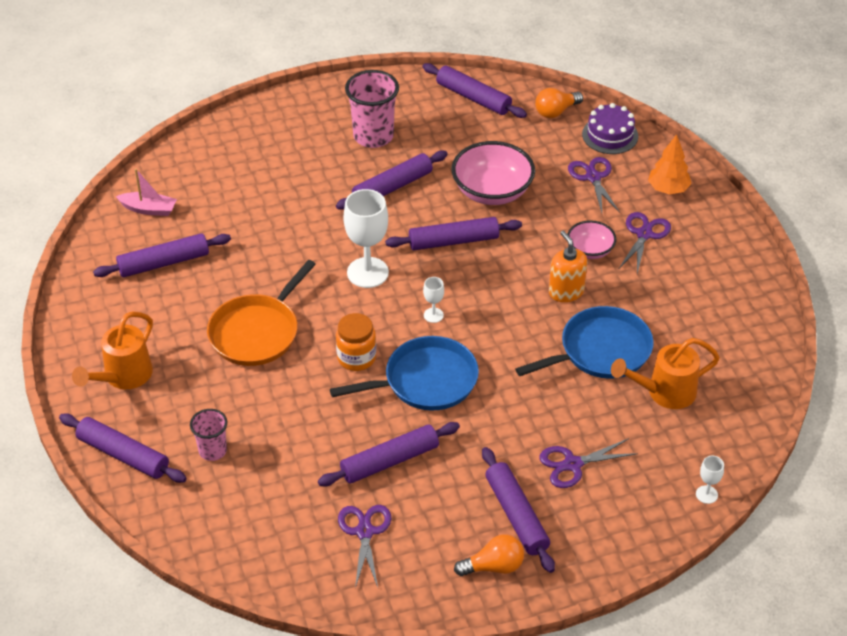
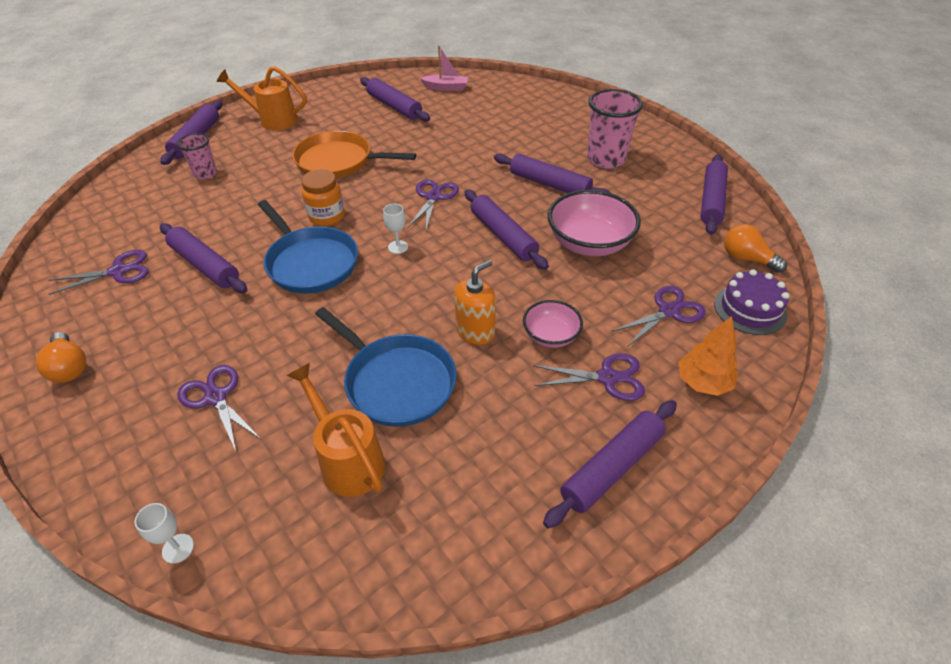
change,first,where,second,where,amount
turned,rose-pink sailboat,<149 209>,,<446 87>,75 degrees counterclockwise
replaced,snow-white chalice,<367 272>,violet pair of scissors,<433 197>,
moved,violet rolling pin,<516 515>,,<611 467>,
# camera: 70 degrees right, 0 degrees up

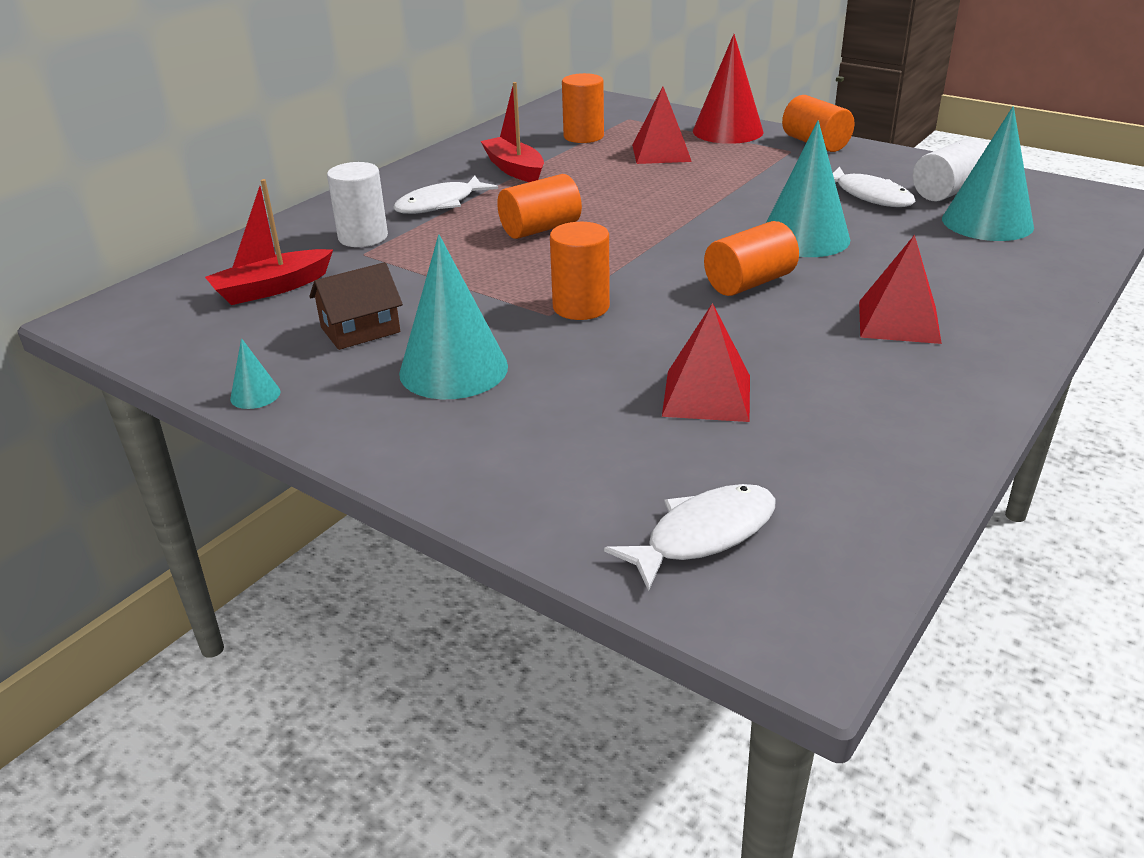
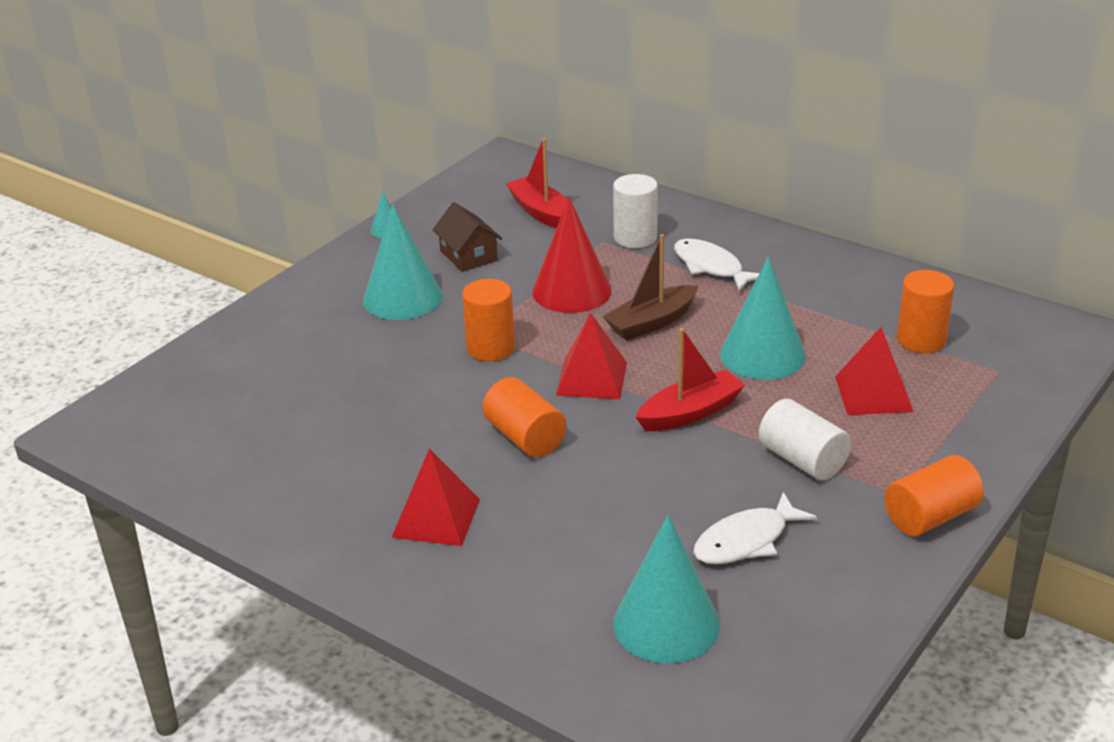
change,first,where,second,where,amount
moved,crimson sailboat,<514 169>,,<690 412>,
replaced,orange-coloured cylinder,<540 229>,brown sailboat,<651 322>,
removed,snow-white toy fish,<703 535>,,,
moved,crimson solid pyramid,<706 395>,,<592 378>,
moved,crimson cone,<727 131>,,<571 291>,
moved,aqua cone,<804 238>,,<762 355>,
moved,snow-white cylinder,<948 192>,,<802 460>,
# camera: 90 degrees right, 0 degrees up

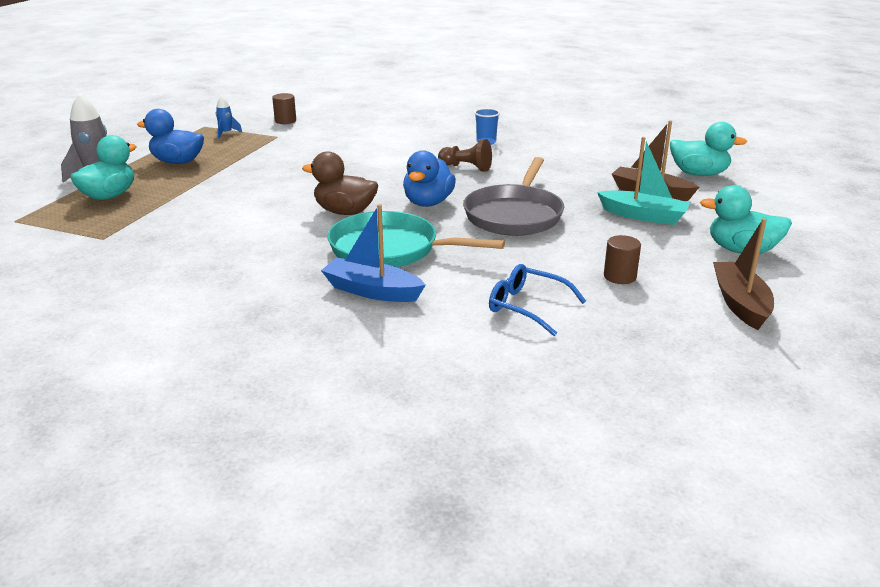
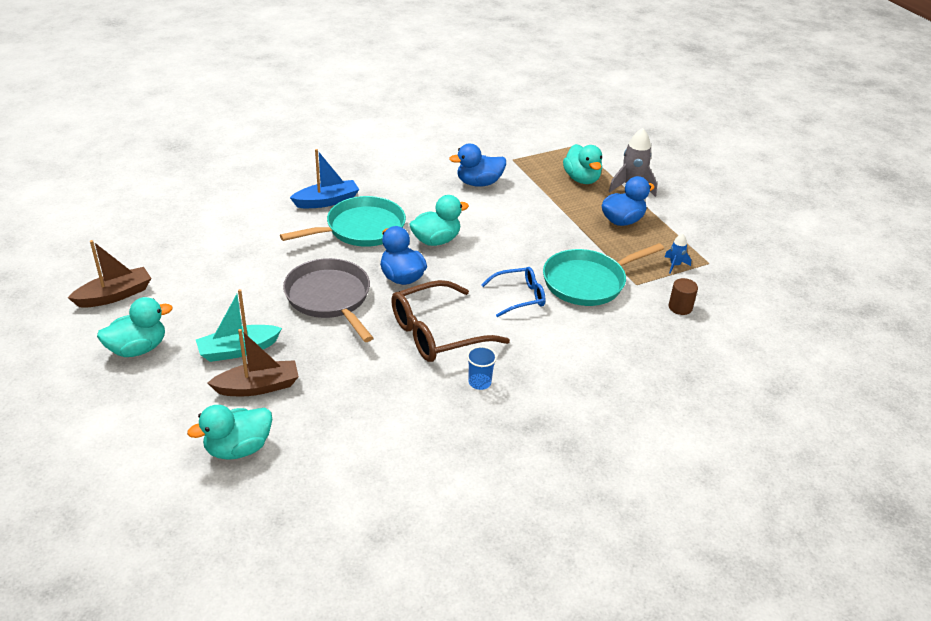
change,first,where,second,where,amount
recoloured,brown duck,<345 212>,aqua duck,<436 240>,
replaced,brown chess pawn,<466 167>,brown spectacles,<438 333>,
moved,cobalt spectacles,<528 307>,,<519 297>,
removed,brown cylinder,<619 276>,,,
turned,brown sailboat,<740 304>,,<114 295>,75 degrees counterclockwise
added,,,cobalt duck,<479 183>,
added,,,aqua skillet,<588 282>,
# camera: 130 degrees right, 10 degrees up

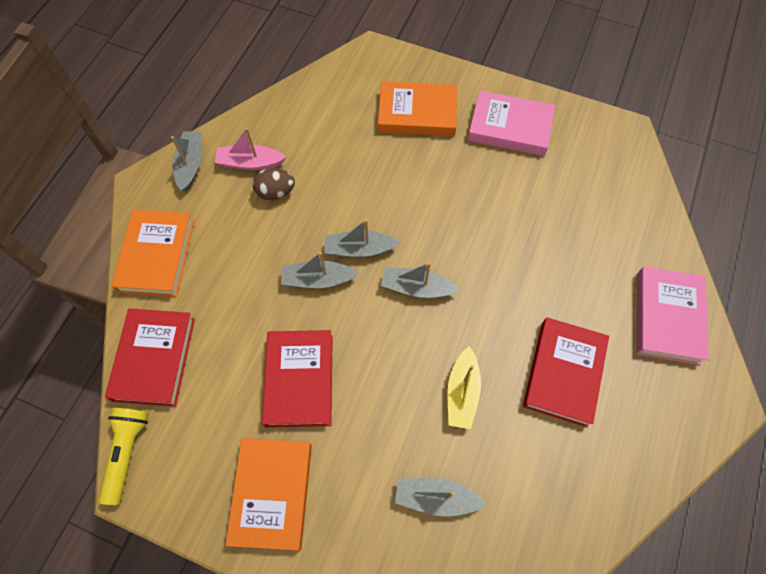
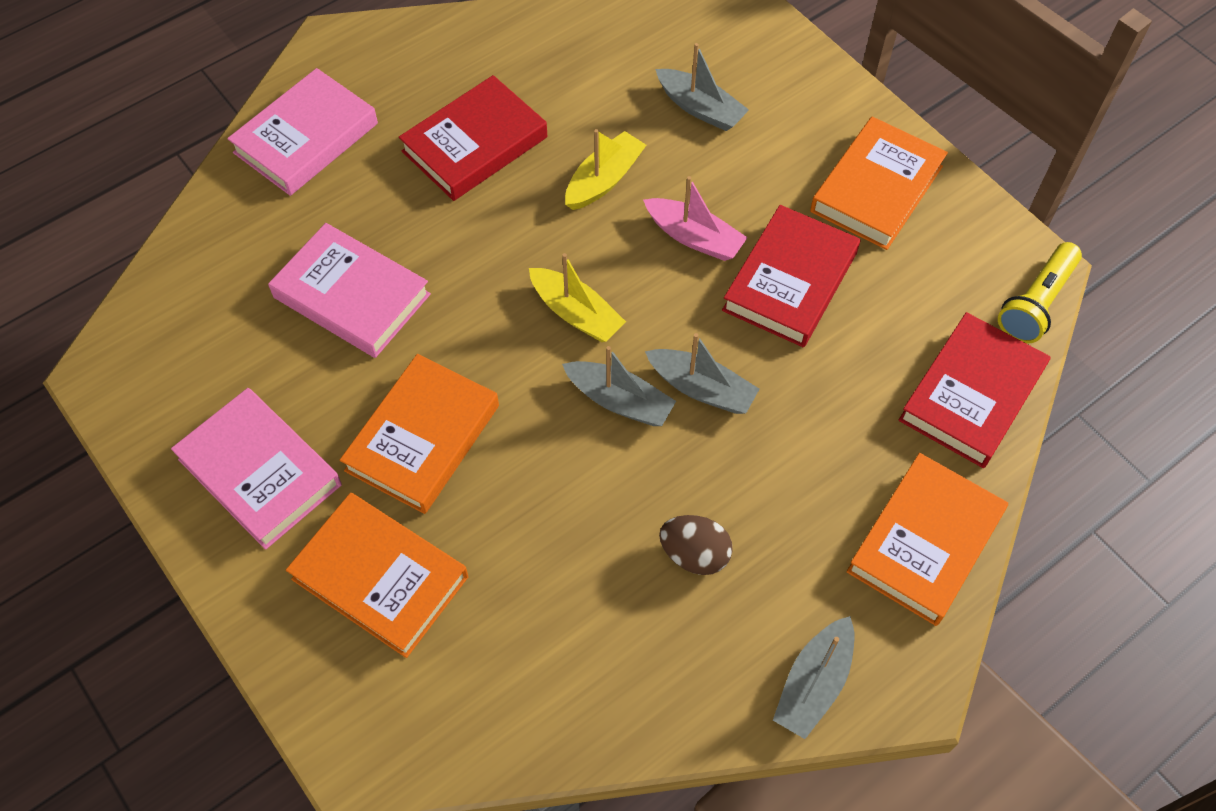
change,first,where,second,where,amount
moved,rose-pink sailboat,<250 163>,,<694 237>,
recoloured,gray sailboat,<416 288>,bright yellow sailboat,<576 313>,
added,,,rose-pink hardback,<352 296>,
added,,,orange-coloured hardback,<423 438>,
# camera: 150 degrees left, 5 degrees down

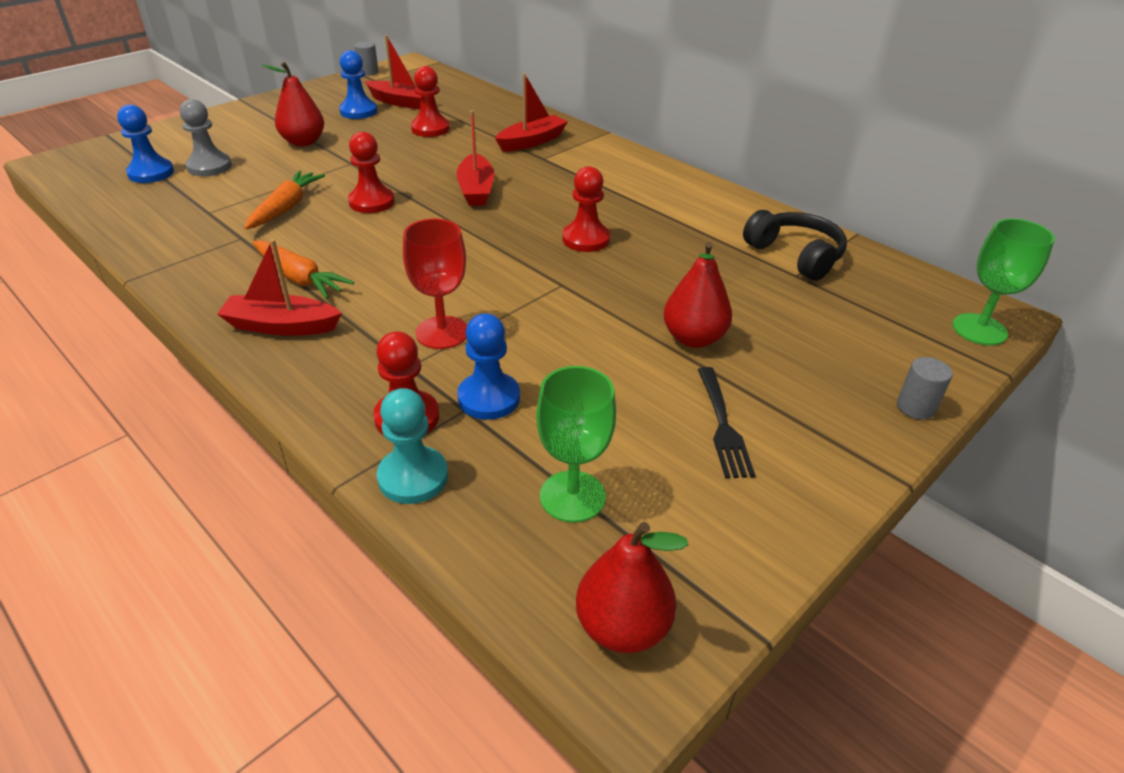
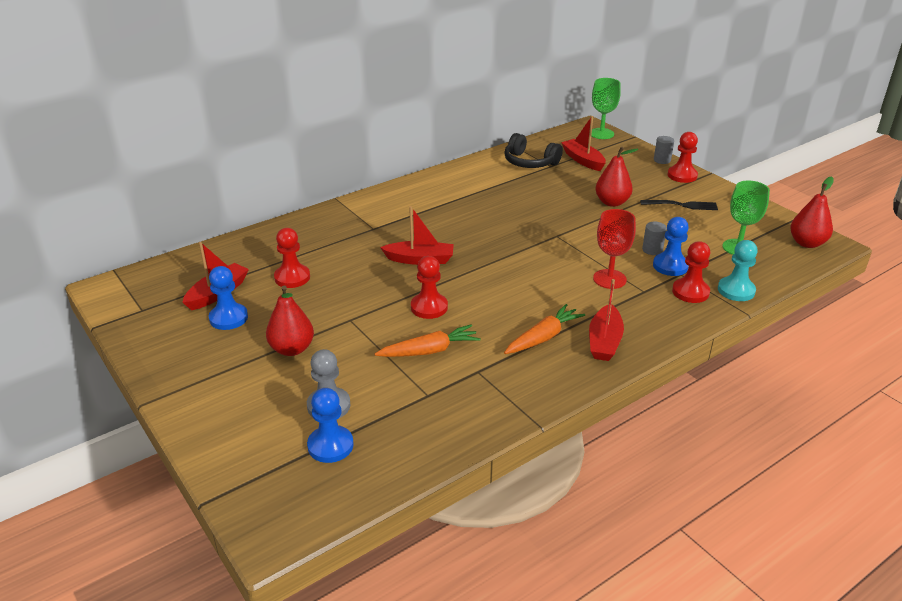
change,first,where,second,where,amount
turned,orange-coloured carrot,<286 208>,,<429 351>,135 degrees clockwise
moved,gray cylinder,<368 72>,,<652 250>,
moved,crimson sailboat,<532 141>,,<583 160>,
moved,crimson chess pawn,<586 239>,,<682 175>,
turned,black headset,<795 255>,,<530 162>,120 degrees counterclockwise
# camera: 80 degrees left, 5 degrees down

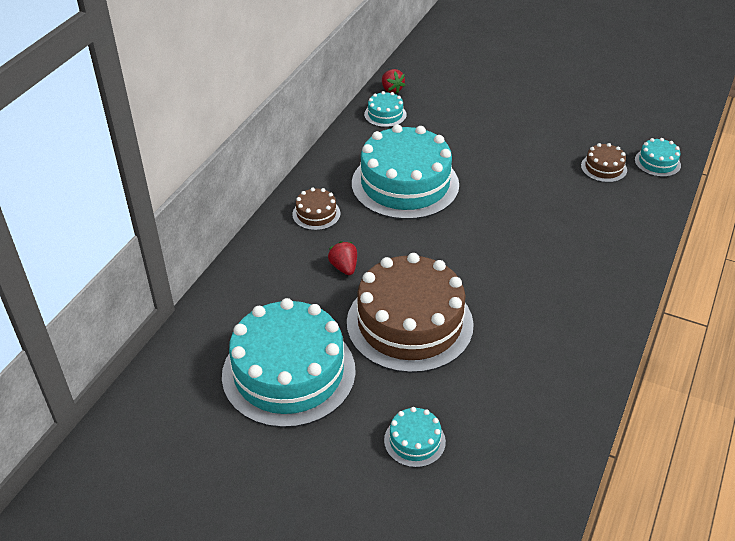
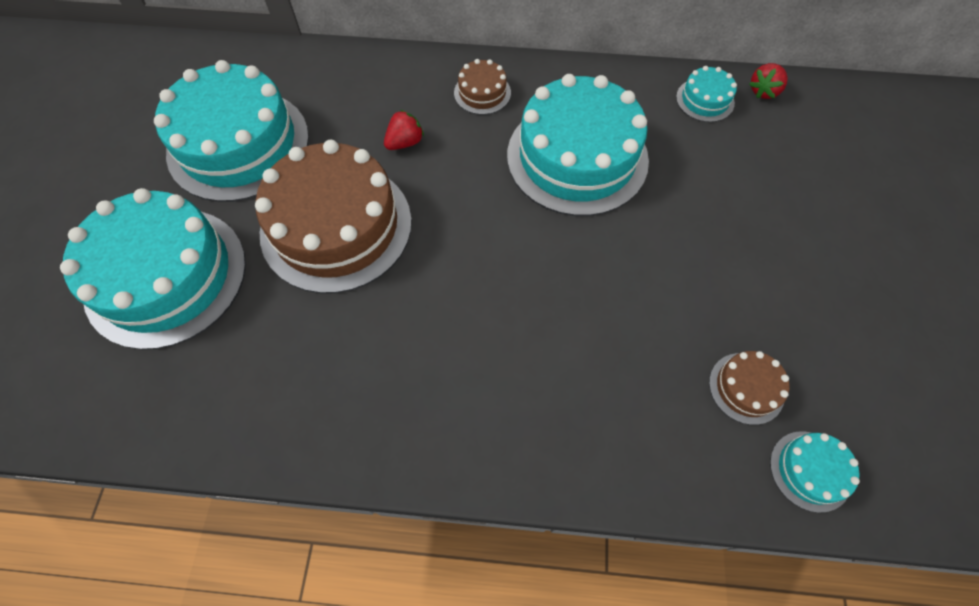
change,first,where,second,where,amount
resized,aqua cake,<414 441>,,<166 276>,x2.32
# camera: 70 degrees right, 20 degrees up

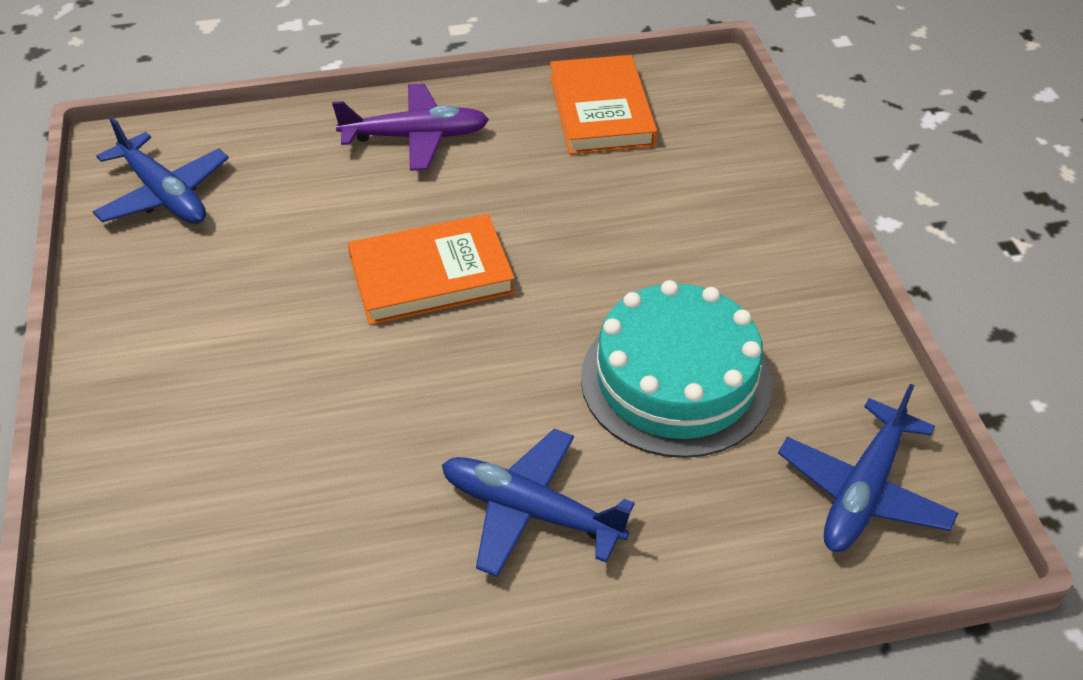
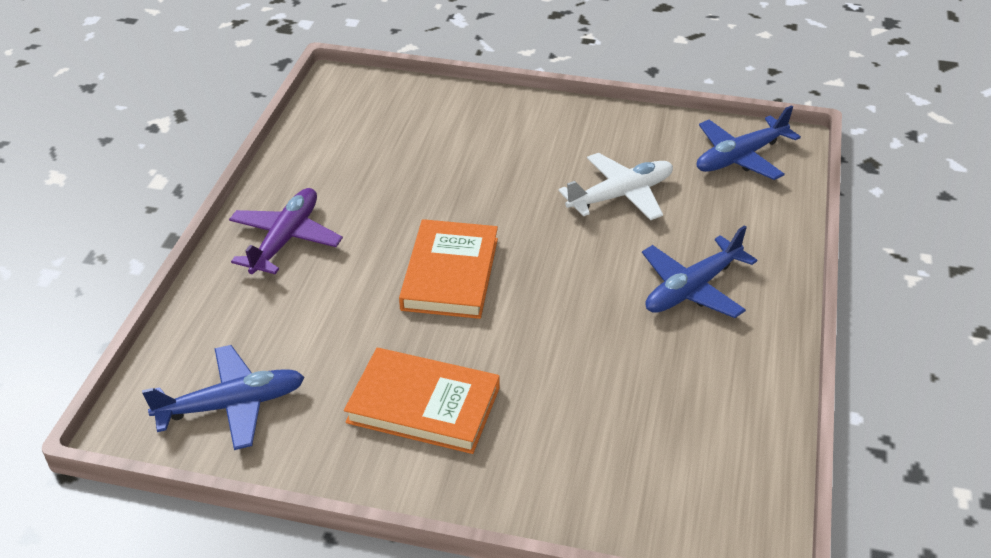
change,first,where,second,where,amount
moved,orange-coloured hardback,<601 111>,,<423 405>,
replaced,aqua cake,<675 380>,snow-white aeroplane,<620 195>,
turned,cobalt aeroplane,<863 490>,,<740 157>,90 degrees clockwise
# camera: 65 degrees left, 5 degrees down

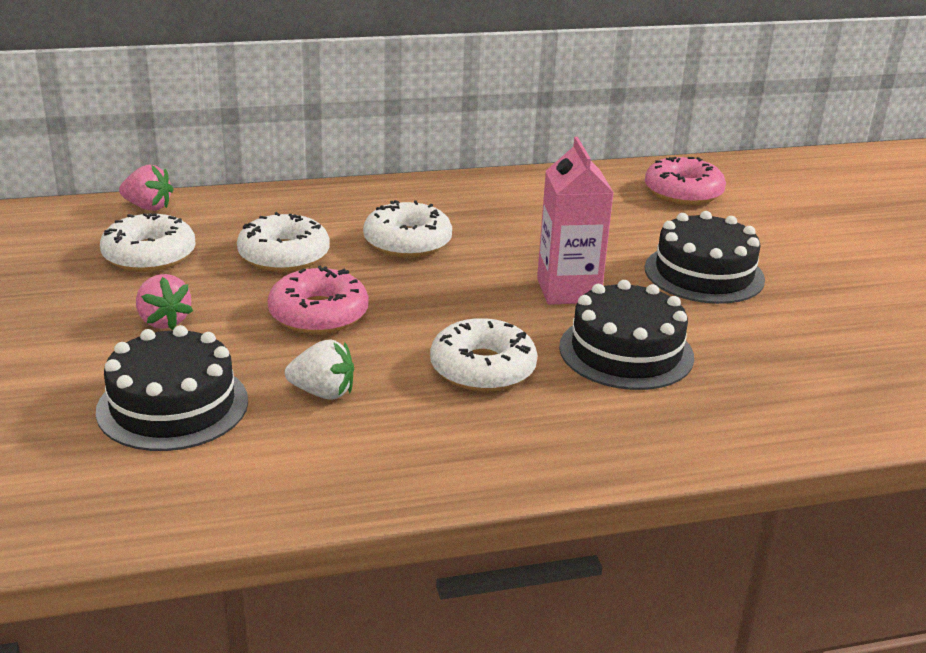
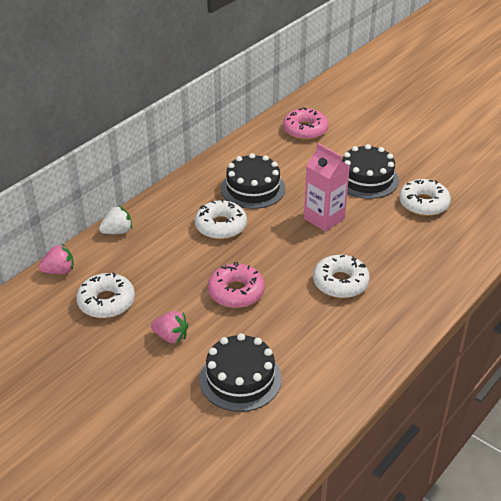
change,first,where,second,where,amount
moved,snow-white glazed donut,<284 255>,,<423 204>,
moved,snow-white berry,<323 392>,,<117 231>,
moved,black cake,<626 352>,,<253 188>,
# camera: 35 degrees left, 10 degrees up

